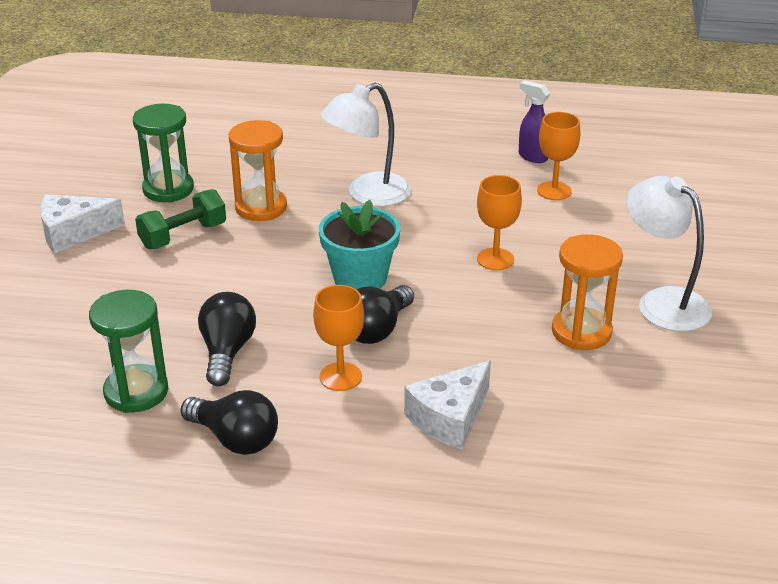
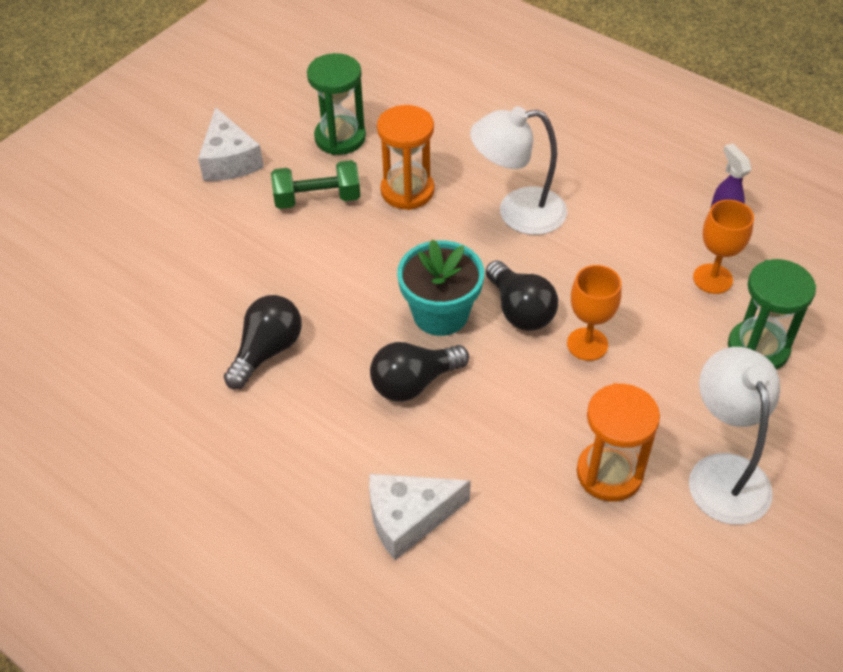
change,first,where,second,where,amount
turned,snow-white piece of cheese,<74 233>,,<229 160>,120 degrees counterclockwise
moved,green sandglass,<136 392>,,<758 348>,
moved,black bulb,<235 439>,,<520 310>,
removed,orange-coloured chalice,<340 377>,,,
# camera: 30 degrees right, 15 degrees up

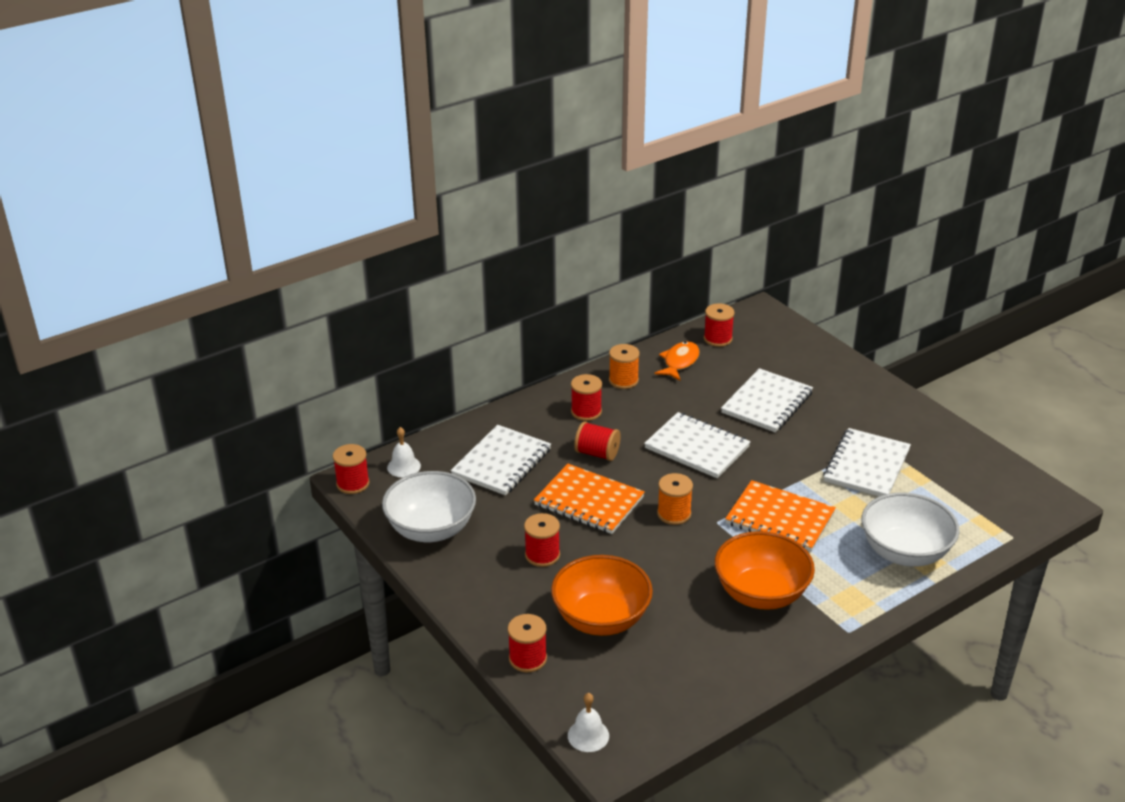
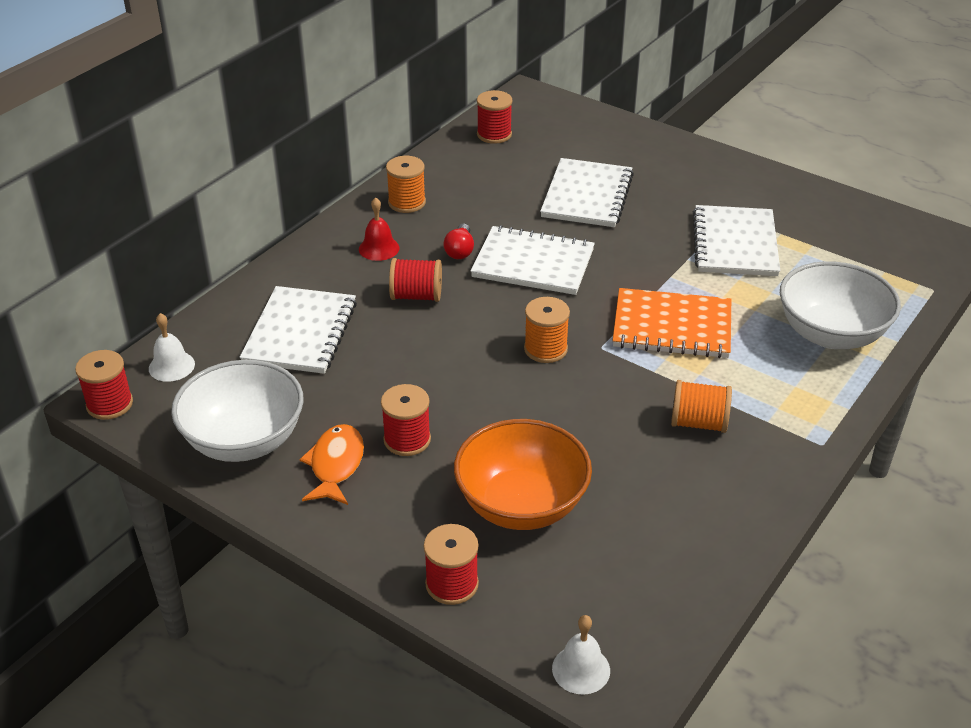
change,first,where,second,where,amount
removed,orange-coloured exercise book,<589 501>,,,
replaced,crimson reel of thread,<586 412>,crimson bell,<379 248>,
moved,orange-coloured toy fish,<679 362>,,<336 465>,
replaced,orange-coloured deep dish,<761 594>,orange-coloured reel of thread,<698 423>,
added,,,crimson bulb,<460 250>,
# camera: 20 degrees left, 5 degrees up

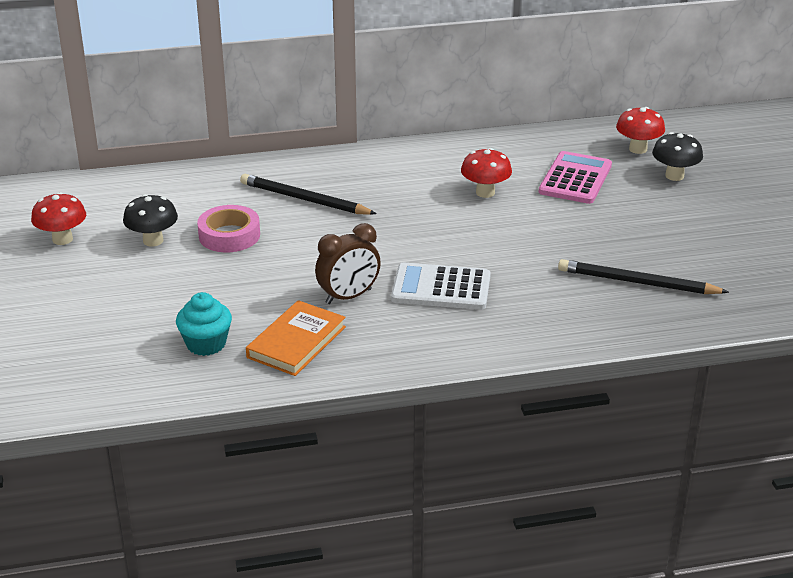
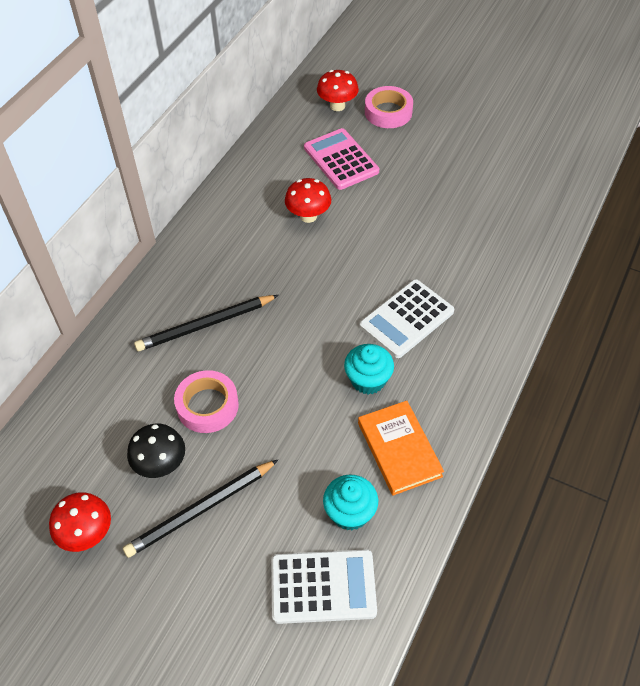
change,first,where,second,where,amount
replaced,brown alarm clock,<348 296>,aqua muffin,<368 380>,
moved,black lead pencil,<638 282>,,<201 509>,
replaced,black toadstool,<674 176>,rose-pink sticky tape,<388 112>,
added,,,snow-white calculator,<323 586>,
# camera: 50 degrees left, 20 degrees up

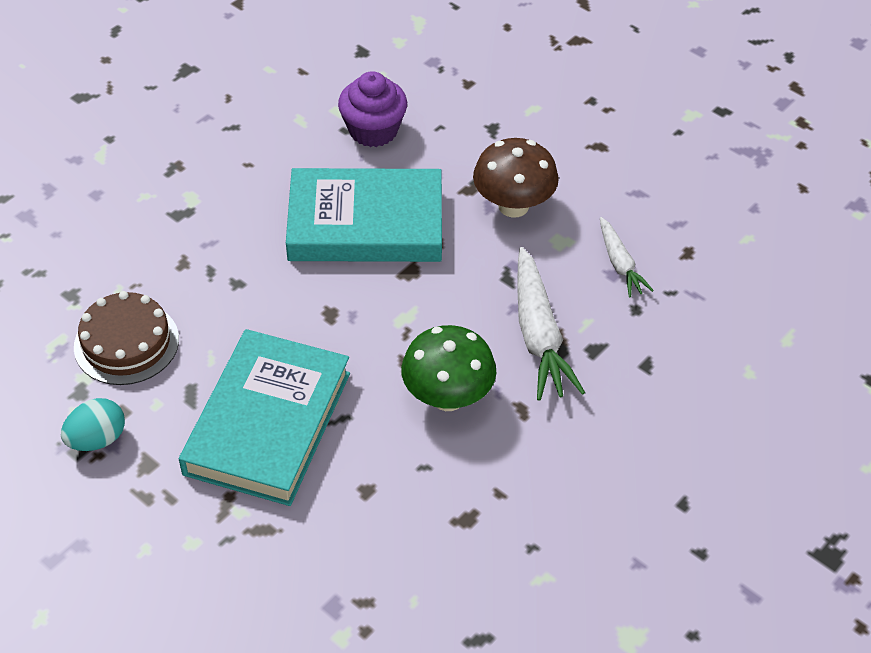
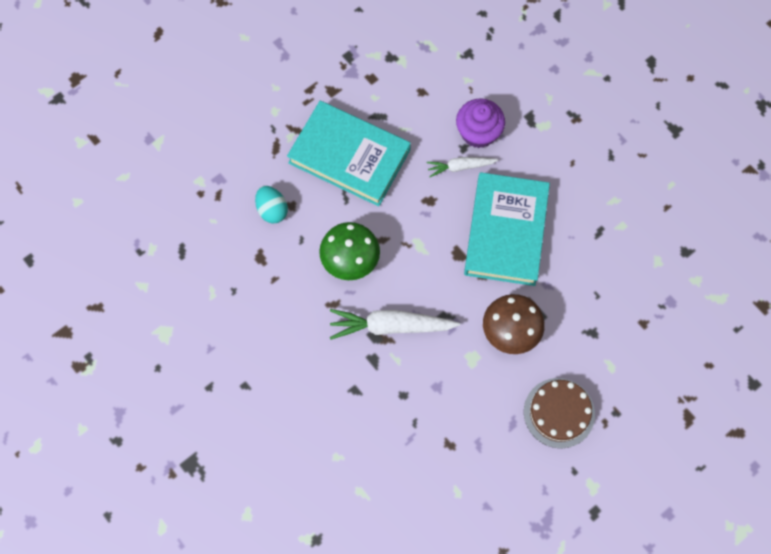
change,first,where,second,where,amount
moved,aqua egg shape,<97 439>,,<272 210>,
moved,brown cake,<126 343>,,<559 413>,
moved,violet muffin,<373 130>,,<478 132>,
moved,snow-white carrot,<620 263>,,<460 167>,
# camera: 100 degrees right, 20 degrees up

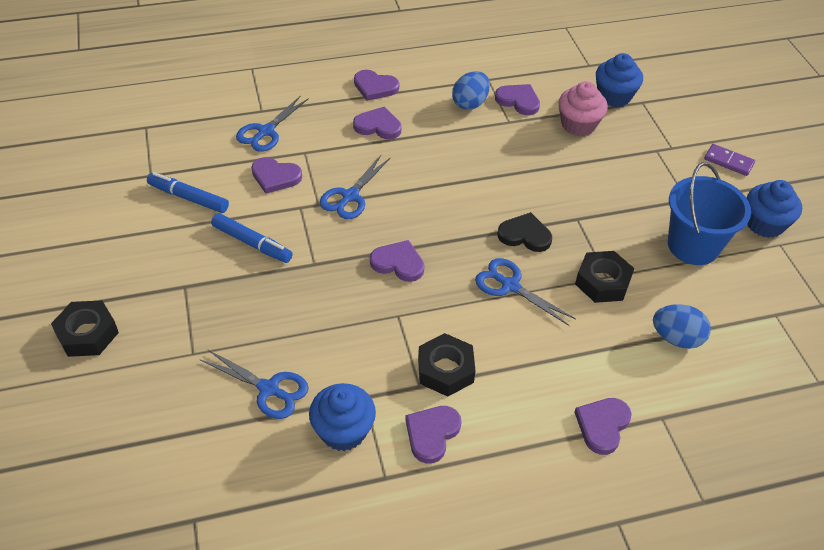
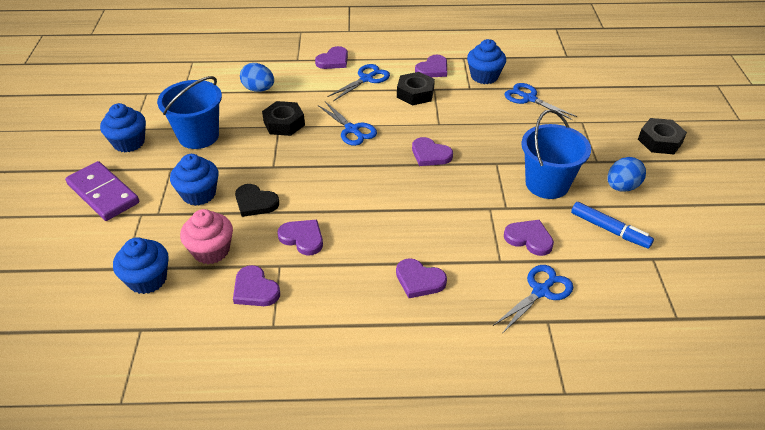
change,first,where,second,where,amount
replaced,cobalt felt pen,<252 243>,cobalt sand bucket,<547 184>,
moved,cobalt pair of scissors,<350 196>,,<366 79>,
moved,violet heart shape,<375 87>,,<302 238>,
moved,cobalt egg shape,<470 103>,,<621 187>,
moved,black heart shape,<525 235>,,<255 202>,
resized,violet domino,<728 162>,,<103 193>,x1.83
added,,,cobalt muffin,<199 194>,
# camera: 165 degrees left, 5 degrees down

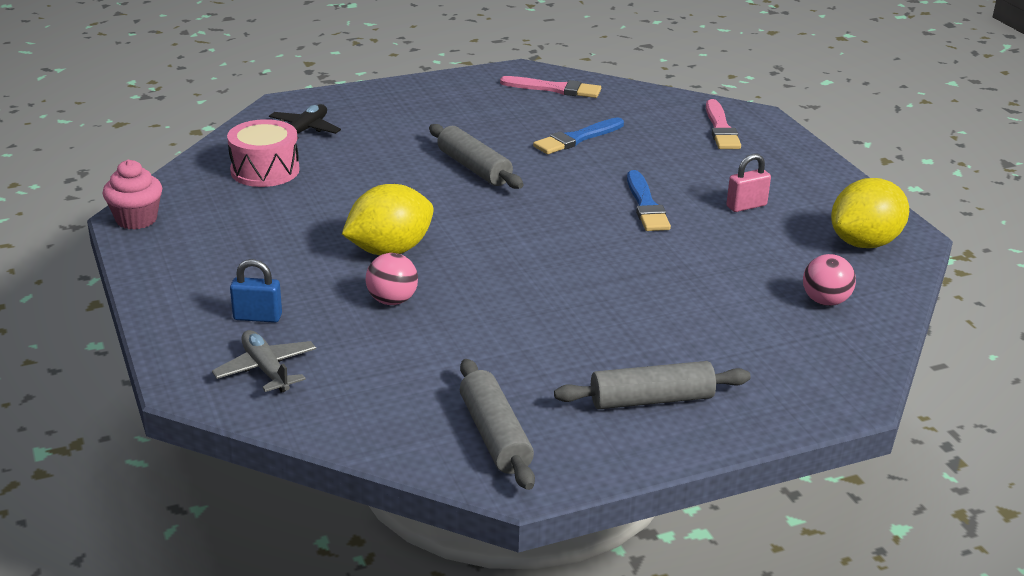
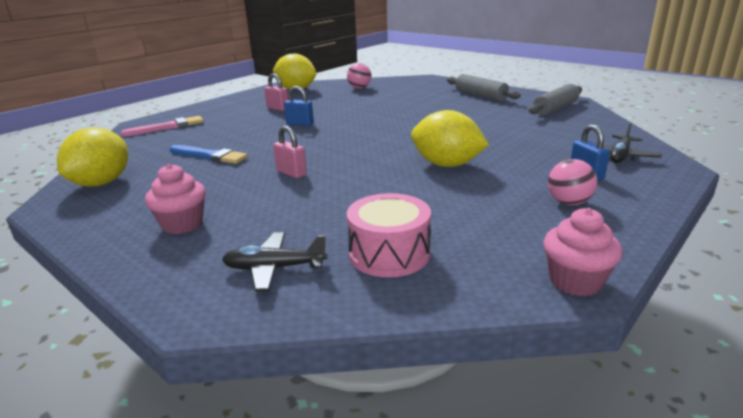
change,first,where,second,where,amount
recoloured,gray aeroplane,<266 369>,black aeroplane,<620 156>,
moved,rose-pink ball,<392 301>,,<568 202>,
replaced,gray rolling pin,<474 168>,rose-pink small lock,<291 173>,
replaced,rose-pink paint brush,<555 89>,bright yellow toy lemon,<102 183>,
replaced,cobalt paint brush,<646 205>,cobalt small lock,<300 124>,
added,,,rose-pink muffin,<182 224>,
# camera: 115 degrees left, 5 degrees down

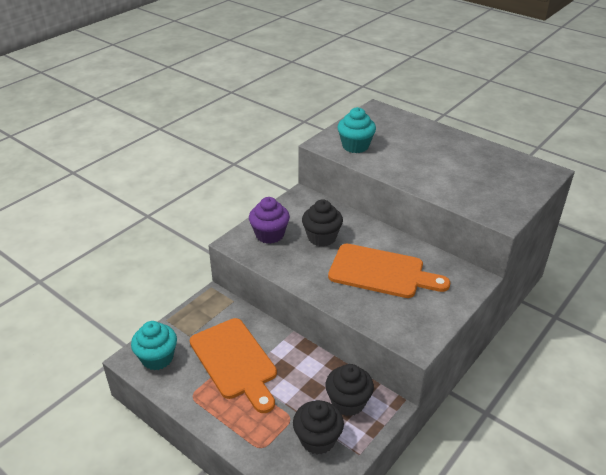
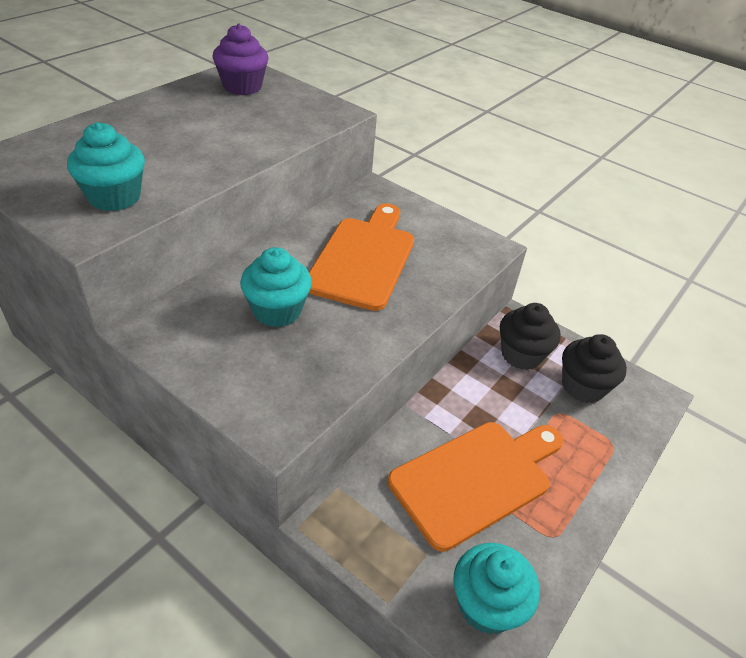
change,first,where,second,where,amount
moved,violet muffin,<269 235>,,<242 87>,
recoloured,black muffin,<322 237>,aqua muffin,<277 311>,
# camera: 95 degrees left, 5 degrees up

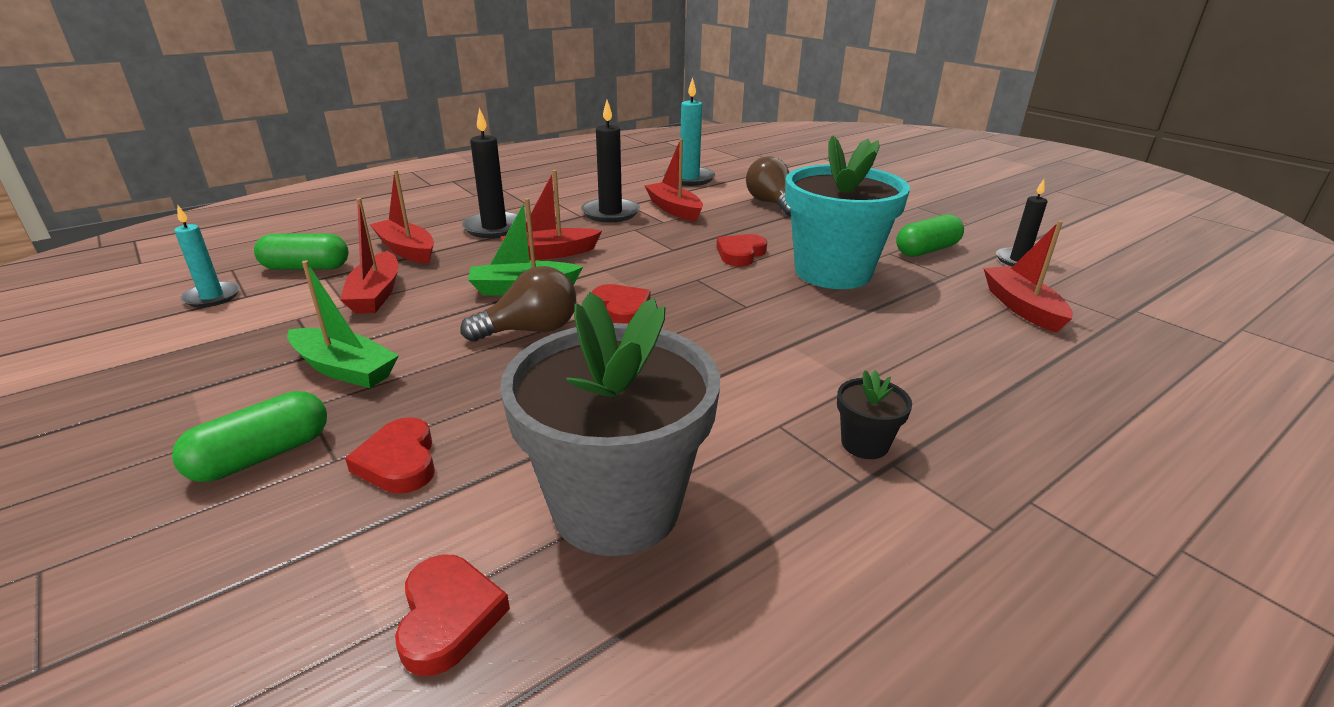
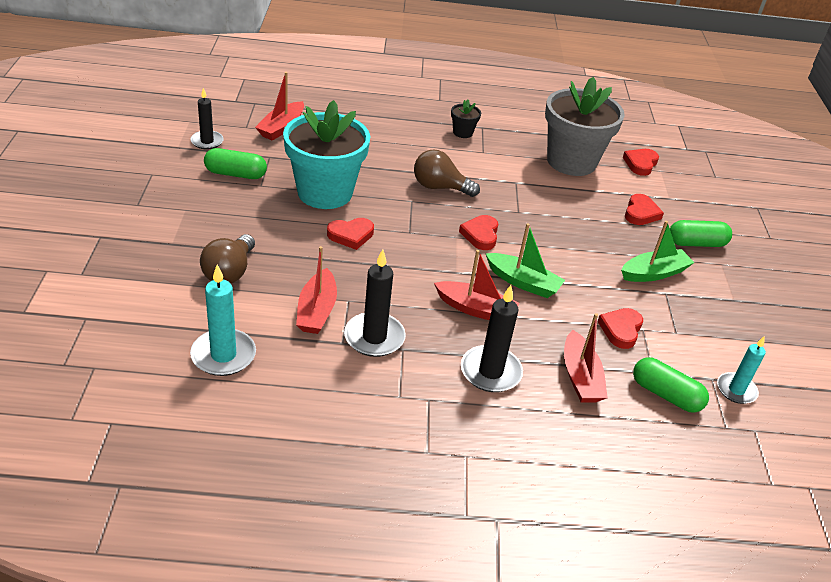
change,first,where,second,where,amount
turned,green sailboat,<344 369>,,<654 273>,90 degrees clockwise
replaced,crimson sailboat,<376 294>,crimson heart shape,<621 330>,
moved,brown bulb,<530 330>,,<440 187>,
# camera: 145 degrees left, 10 degrees up

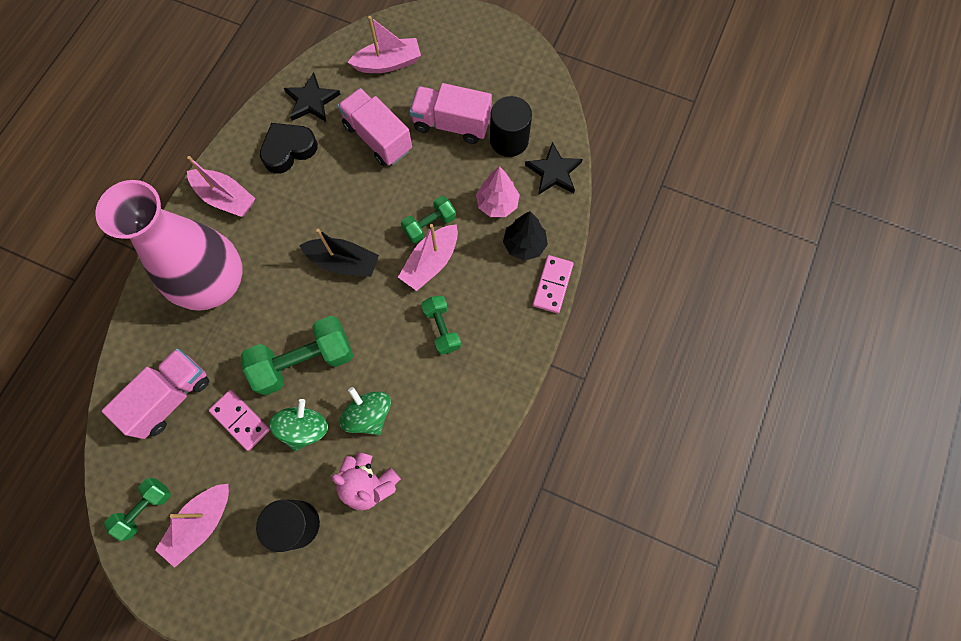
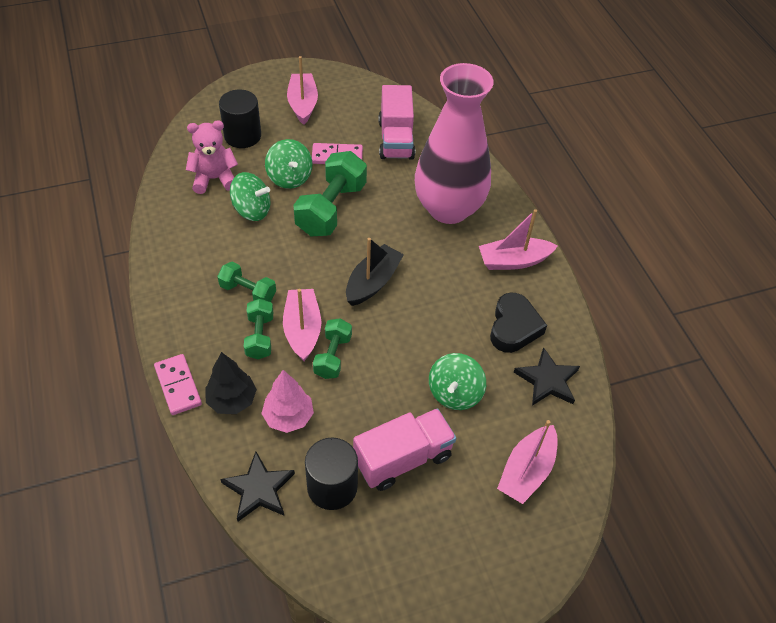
change,first,where,second,where,amount
moved,green dumbbell,<145 509>,,<260 337>,
turned,black sailboat,<343 262>,,<373 282>,150 degrees clockwise
replaced,rose-pink truck,<377 138>,green spinning top,<455 393>,
# camera: 135 degrees right, 20 degrees down

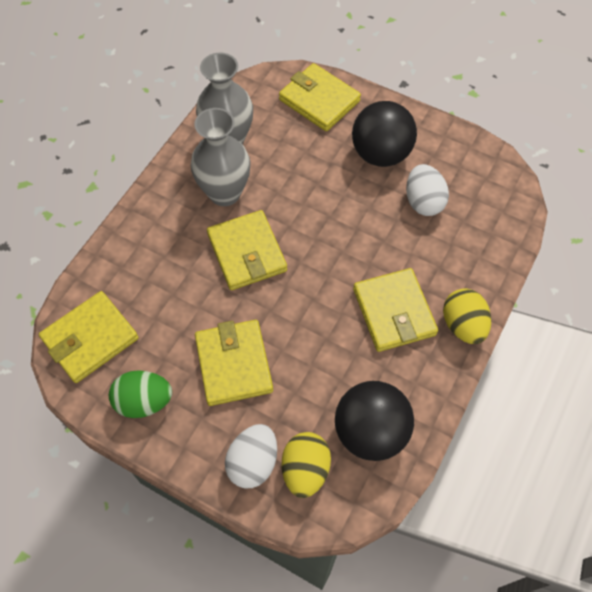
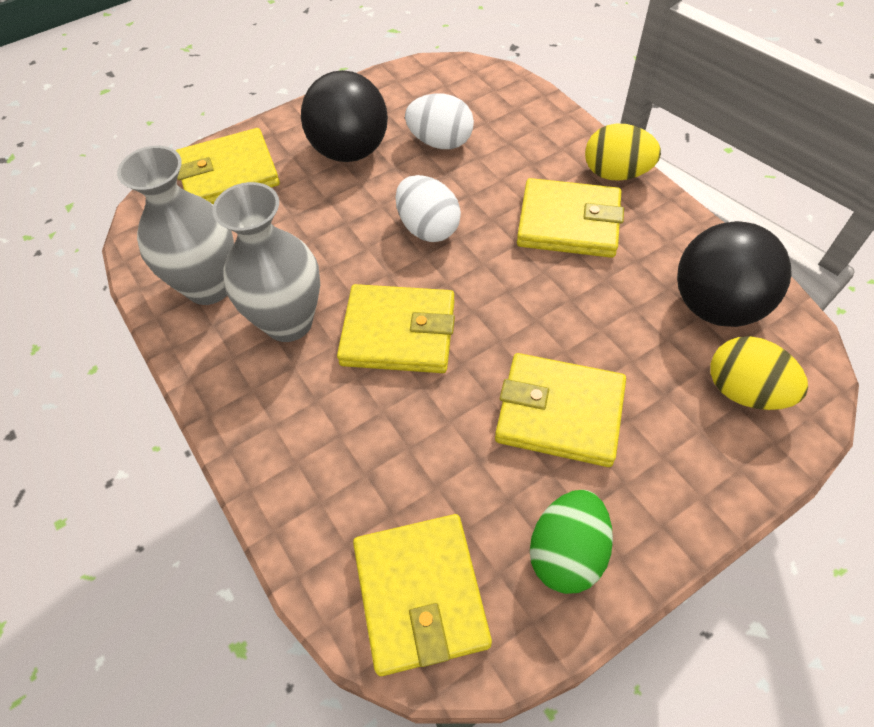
change,first,where,second,where,amount
moved,snow-white egg shape,<253 462>,,<428 228>,
# camera: 60 degrees left, 5 degrees down

